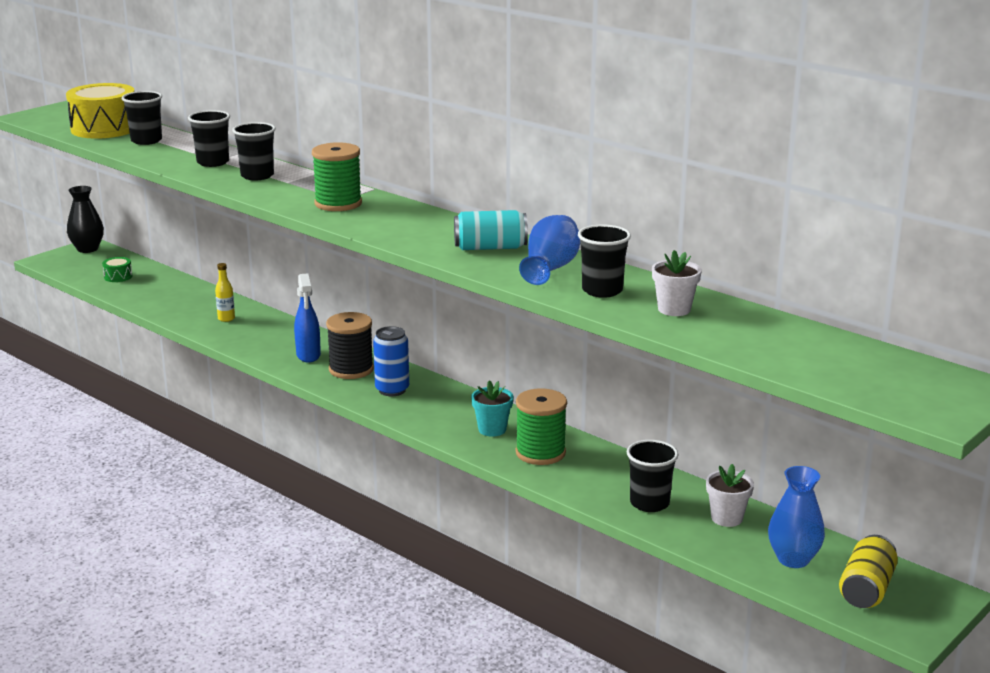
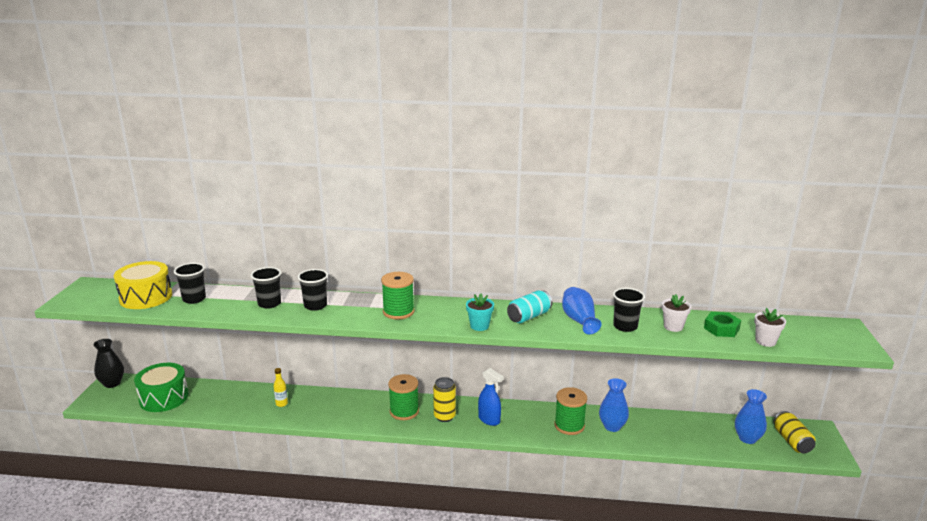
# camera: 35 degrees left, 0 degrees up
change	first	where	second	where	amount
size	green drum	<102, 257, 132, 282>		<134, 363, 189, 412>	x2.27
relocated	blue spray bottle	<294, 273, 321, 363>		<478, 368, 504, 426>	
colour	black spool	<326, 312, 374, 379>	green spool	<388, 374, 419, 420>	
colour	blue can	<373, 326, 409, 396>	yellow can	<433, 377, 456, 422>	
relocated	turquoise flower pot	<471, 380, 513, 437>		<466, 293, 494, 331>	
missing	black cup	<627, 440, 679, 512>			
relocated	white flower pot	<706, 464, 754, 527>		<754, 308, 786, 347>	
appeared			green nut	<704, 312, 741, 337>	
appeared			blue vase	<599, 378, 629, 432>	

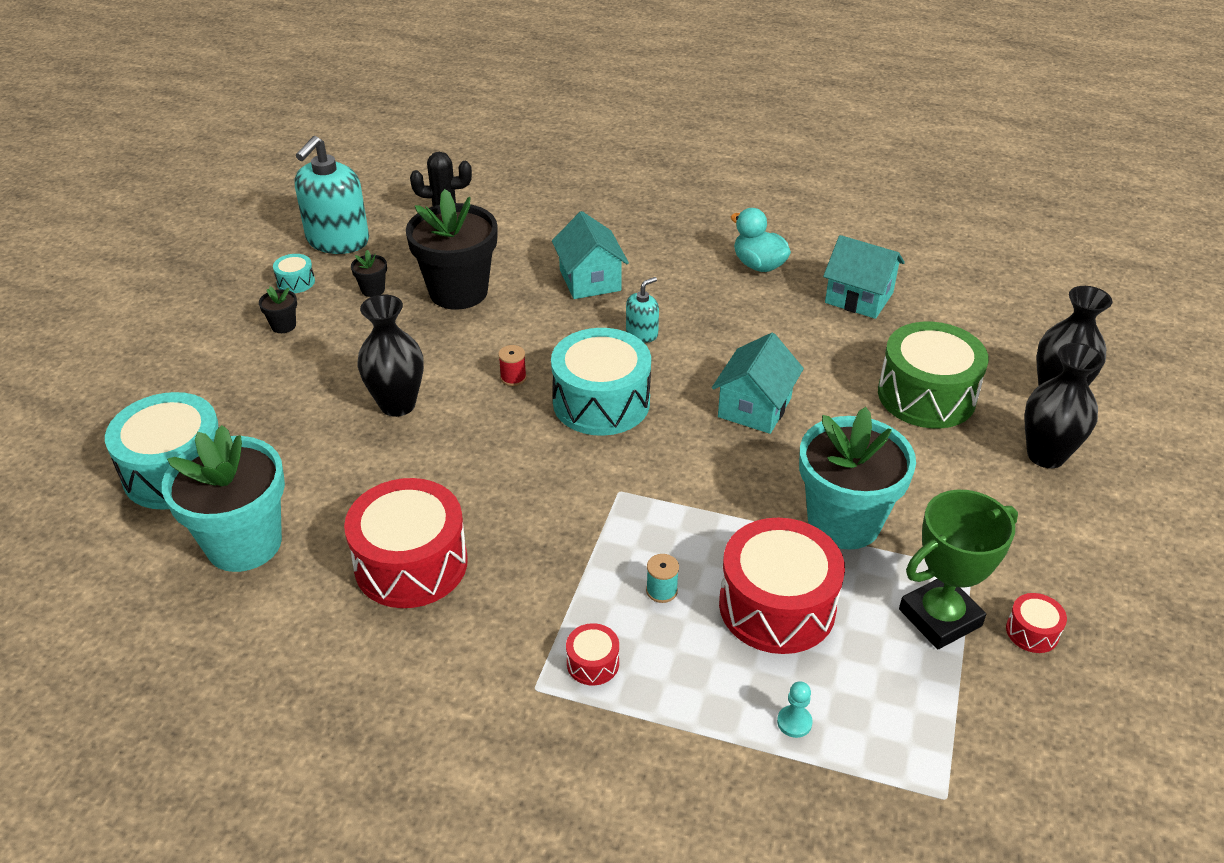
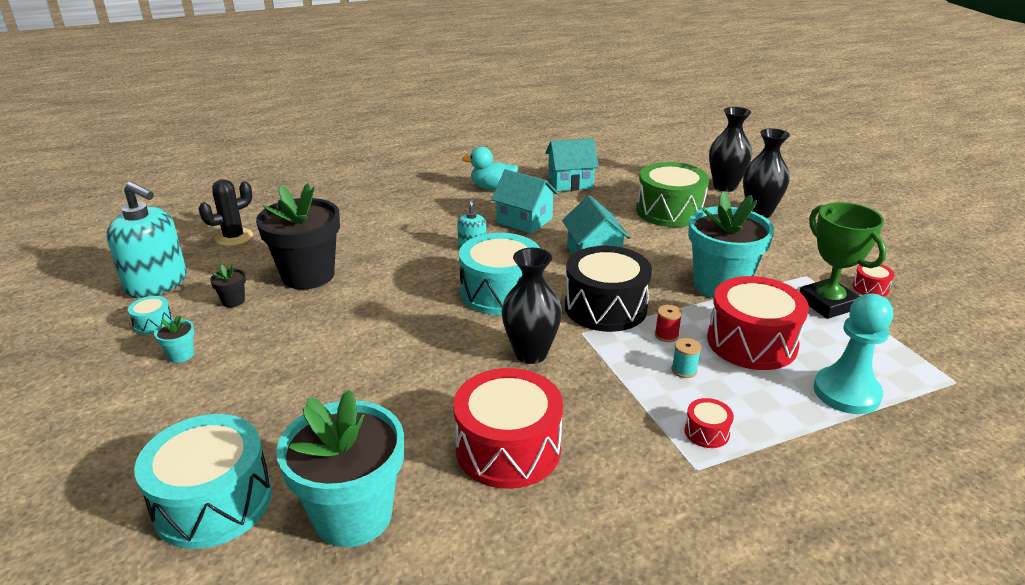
# camera: 40 degrees left, 10 degrees down
change	first	where	second	where	amount
spun	turquoise soap dispenser	<295, 136, 369, 254>		<106, 182, 187, 298>	45 degrees counterclockwise
relocated	turquoise house	<552, 211, 629, 299>		<491, 169, 558, 234>	
colour	black flower pot	<259, 286, 297, 333>	turquoise flower pot	<154, 315, 194, 363>	
relocated	black vase	<357, 294, 424, 417>		<502, 248, 562, 364>	
relocated	red spool	<498, 345, 527, 386>		<655, 305, 682, 342>	
spun	green trophy	<899, 490, 1018, 649>		<800, 202, 887, 319>	45 degrees counterclockwise
size	turquoise pawn	<777, 681, 813, 738>		<814, 294, 893, 414>	x2.42
appeared			black drum	<565, 246, 652, 332>	

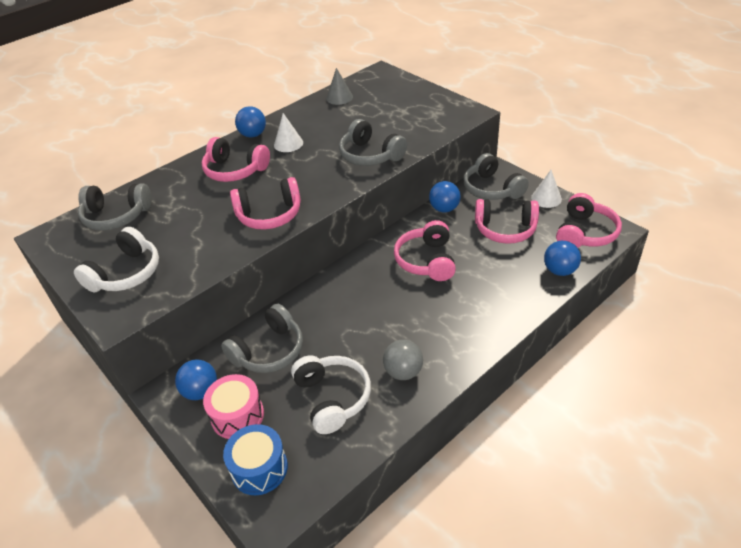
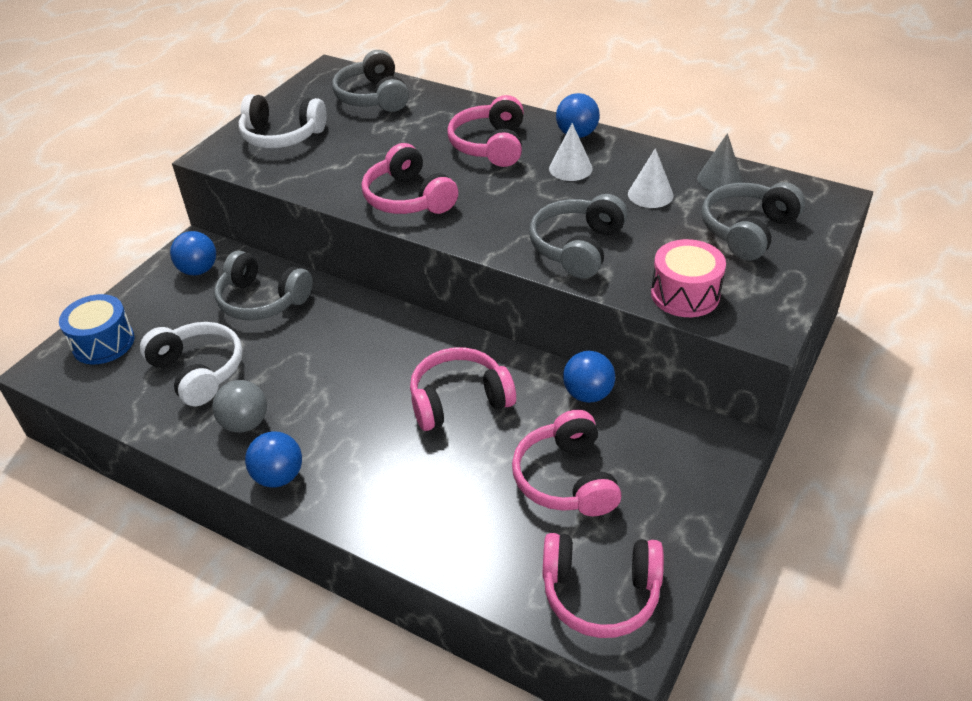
# camera: 70 degrees right, 0 degrees up
change	first	where	second	where	amount
relocated	grey headphones	<464, 153, 529, 200>		<702, 182, 805, 261>	
relocated	white cone	<531, 170, 562, 208>		<628, 148, 674, 208>	
relocated	blue ball	<544, 241, 581, 276>		<245, 431, 302, 488>	
spun	white headphones	<291, 355, 371, 434>		<140, 322, 243, 406>	90 degrees counterclockwise
relocated	pink drum	<203, 374, 264, 439>		<651, 239, 726, 317>	

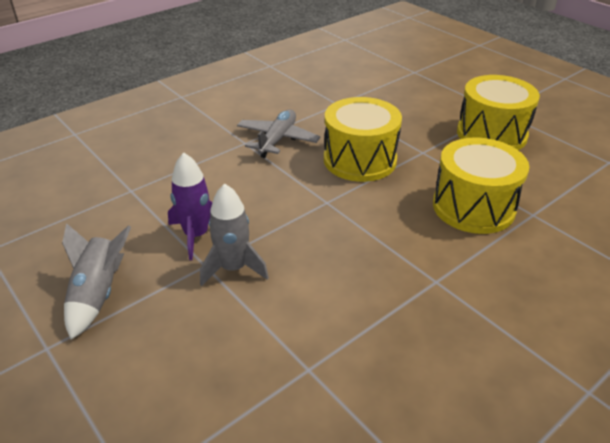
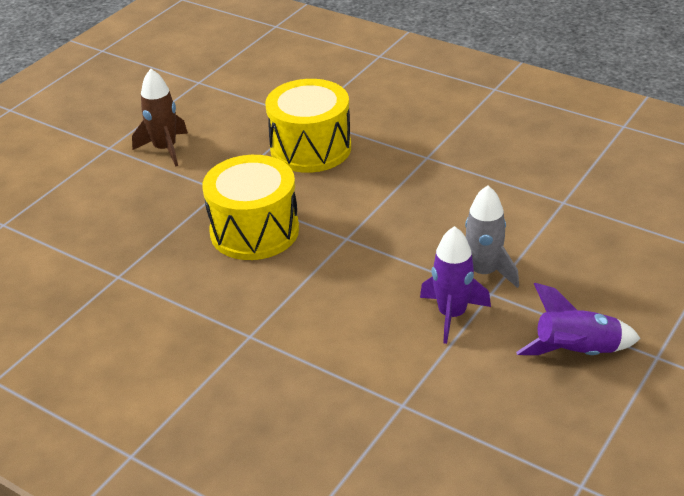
# camera: 105 degrees left, 0 degrees up
change	first	where	second	where	amount
exchanged	yellow drum	<457, 75, 540, 150>	brown rocket	<132, 69, 188, 167>	
missing	grey plane	<237, 110, 320, 158>			
colour	grey rocket	<62, 223, 131, 340>	purple rocket	<516, 283, 641, 355>	

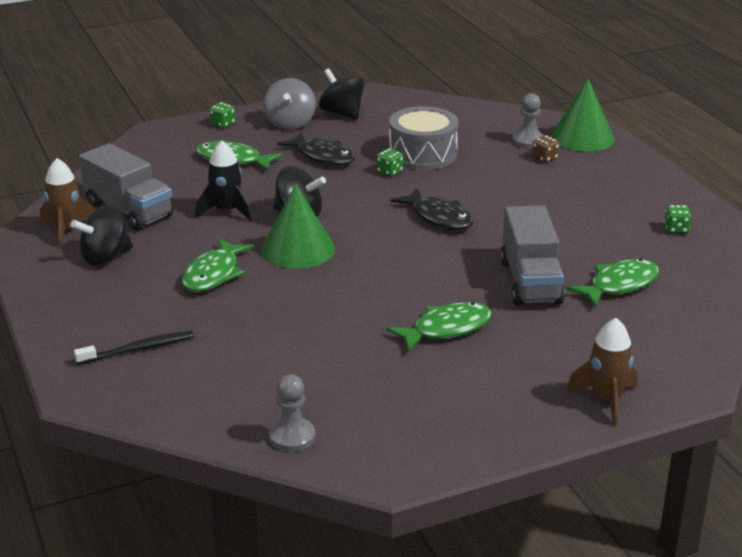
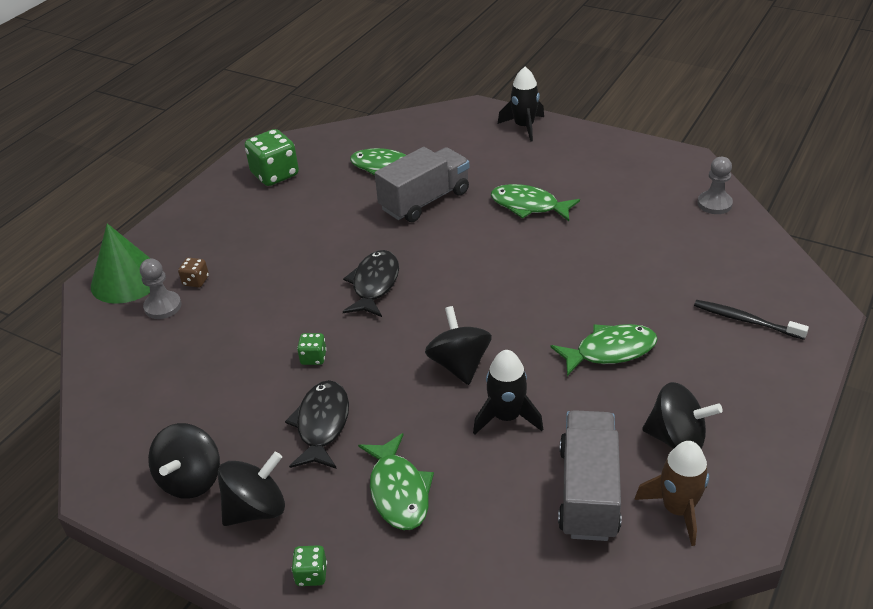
# camera: 125 degrees left, 10 degrees up
change	first	where	second	where	amount
colour	grey spinning top	<263, 78, 316, 130>	black spinning top	<218, 452, 285, 526>	
missing	grey drum	<389, 106, 459, 170>			
missing	green cone	<261, 184, 335, 269>			
size	green dice	<664, 205, 692, 233>		<244, 129, 299, 186>	x2.04
colour	brown rocket	<567, 318, 638, 426>	black rocket	<498, 67, 544, 142>	

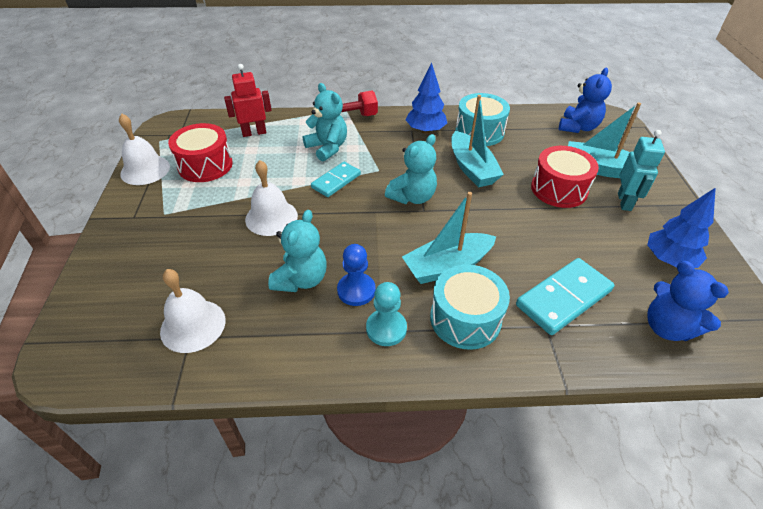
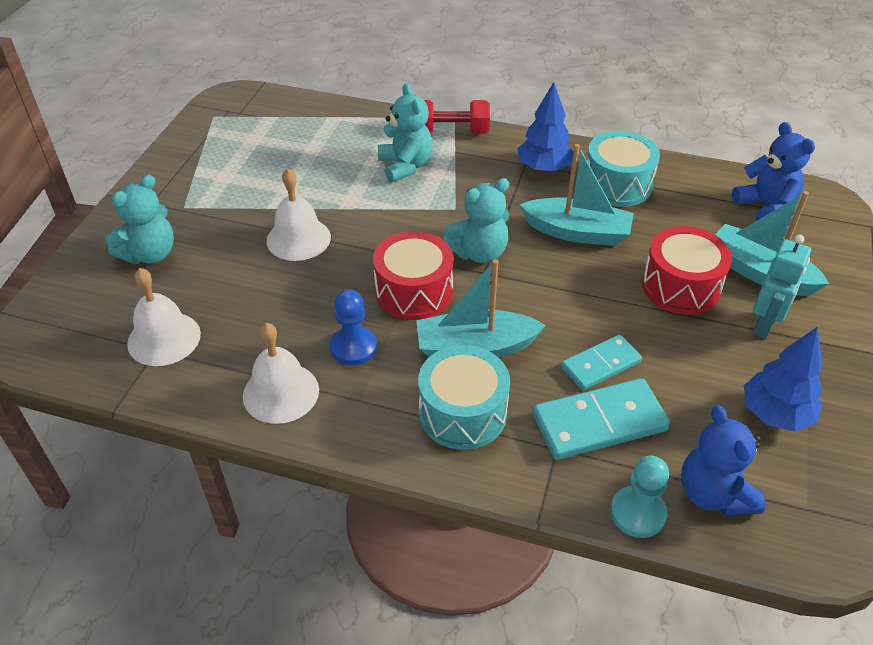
# camera: 20 degrees right, 0 degrees up
change	first	where	second	where	amount
missing	red robot	<224, 64, 272, 137>			
spun	blue teddy bear	<559, 68, 612, 133>		<732, 122, 815, 221>	75 degrees counterclockwise
spun	turquoise boat	<451, 95, 504, 187>		<520, 144, 634, 246>	75 degrees counterclockwise
relocated	white bell	<119, 113, 170, 185>		<243, 323, 319, 424>	
relocated	red drum	<168, 123, 233, 182>		<373, 231, 454, 320>	
relocated	turquoise domino	<311, 162, 361, 197>		<561, 335, 642, 390>	
relocated	turquoise teddy bear	<268, 210, 327, 292>		<105, 174, 174, 264>	
relocated	turquoise pawn	<366, 282, 407, 346>		<611, 456, 669, 538>	

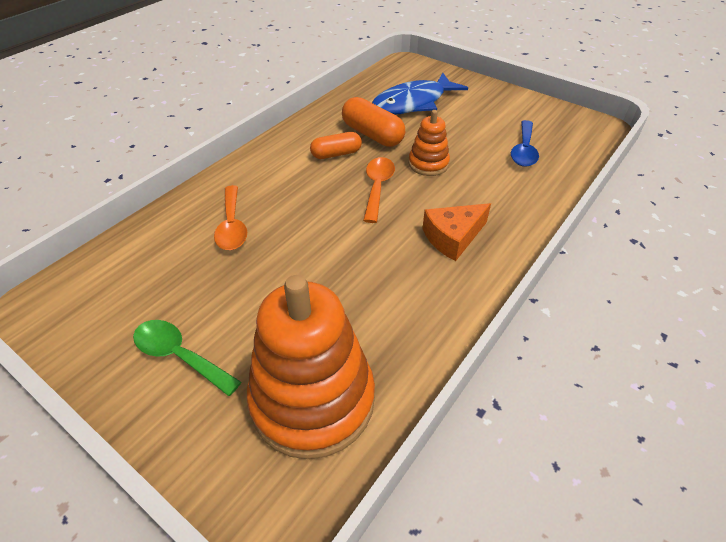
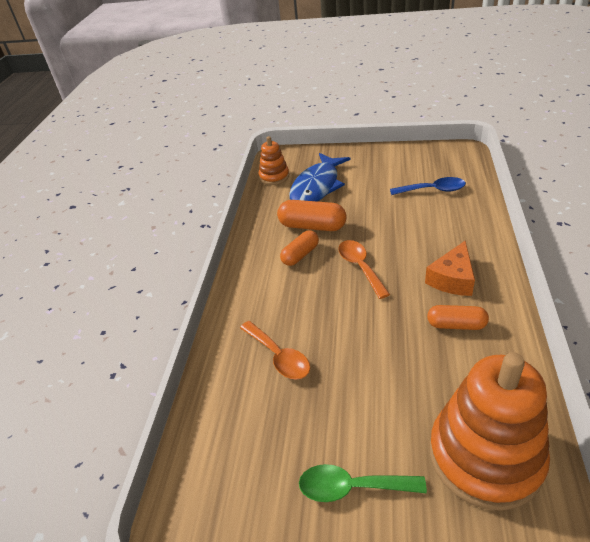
# camera: 25 degrees left, 5 degrees down
change	first	where	second	where	amount
relocated	orange stacking toy	<408, 110, 450, 176>		<259, 136, 289, 185>	
spun	blue spoon	<511, 120, 539, 167>		<390, 177, 466, 195>	75 degrees counterclockwise
appeared			orange capsule	<427, 305, 489, 330>	

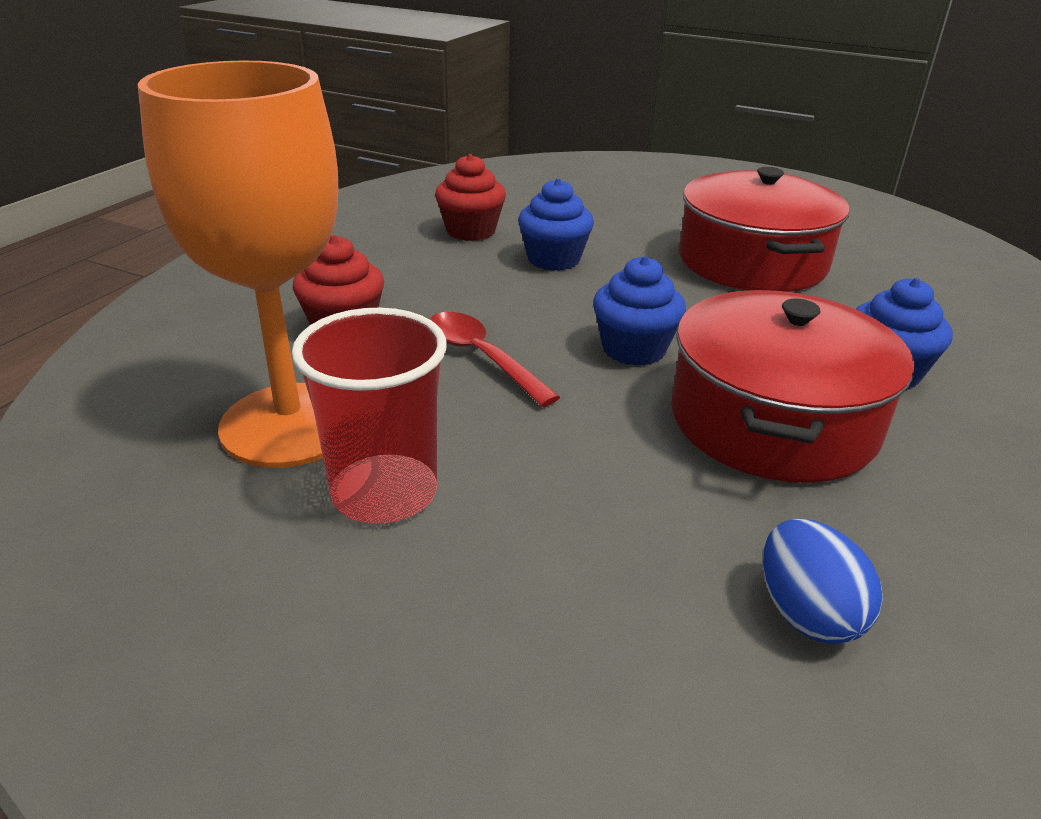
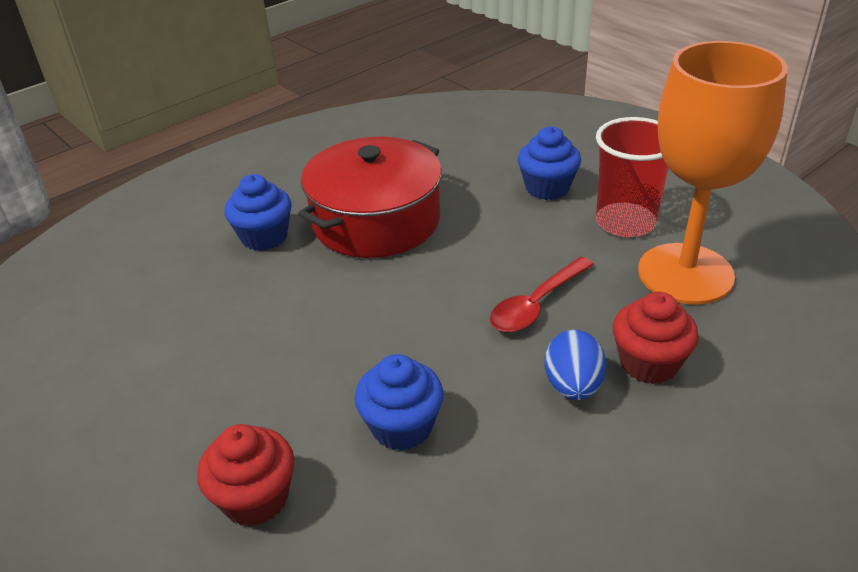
# camera: 155 degrees left, 5 degrees up
change	first	where	second	where	amount
relocated	red cupcake	<435, 154, 506, 241>		<197, 424, 294, 526>	
missing	red pot	<679, 167, 849, 292>			
relocated	blue cupcake	<593, 256, 686, 366>		<518, 126, 581, 200>	
spun	red spoon	<429, 312, 560, 407>		<490, 257, 594, 332>	60 degrees clockwise
relocated	blue egg	<763, 519, 883, 644>		<545, 330, 606, 400>	

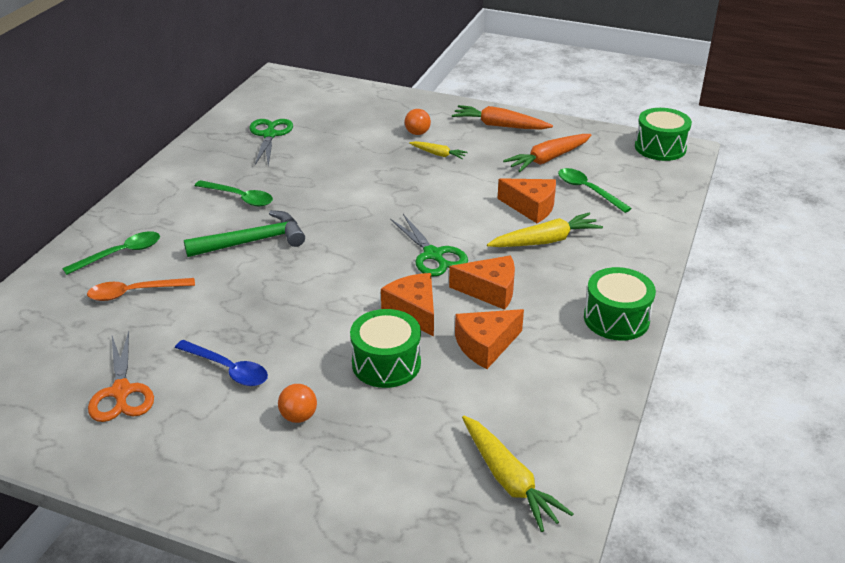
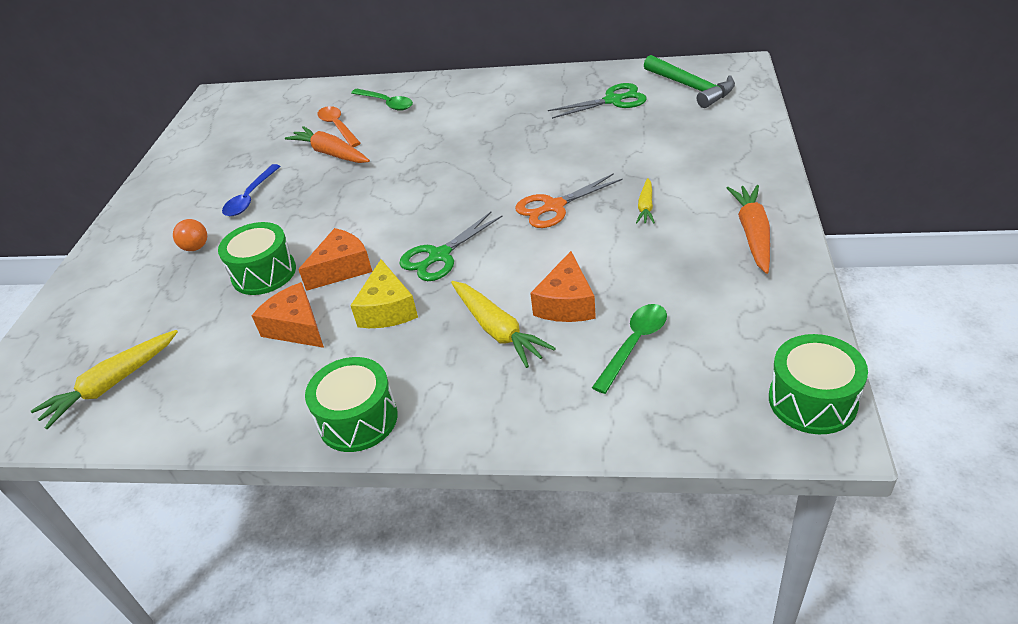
# camera: 80 degrees right, 5 degrees up
change	first	where	second	where	amount
missing	orange ball	<405, 109, 431, 135>			
relocated	orange carrot	<503, 134, 592, 172>		<285, 126, 370, 163>	
missing	green spoon	<195, 180, 273, 206>			
relocated	green hammer	<184, 210, 305, 257>		<644, 55, 735, 108>	
colour	orange cheese	<449, 255, 515, 310>	yellow cheese	<350, 259, 418, 328>	
relocated	orange scissors	<88, 331, 154, 422>		<515, 173, 623, 228>	

